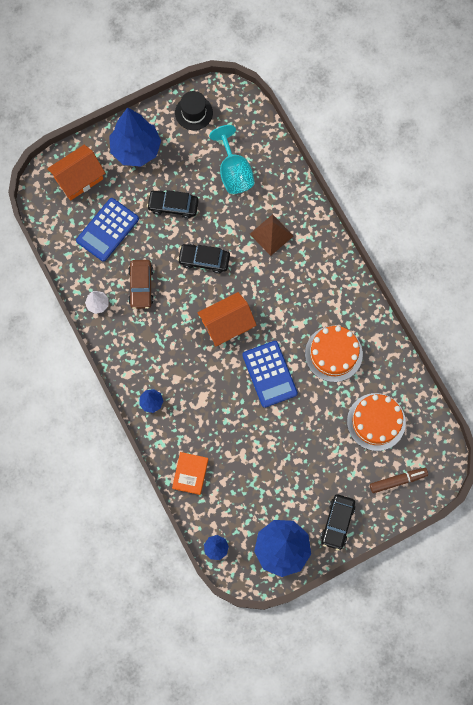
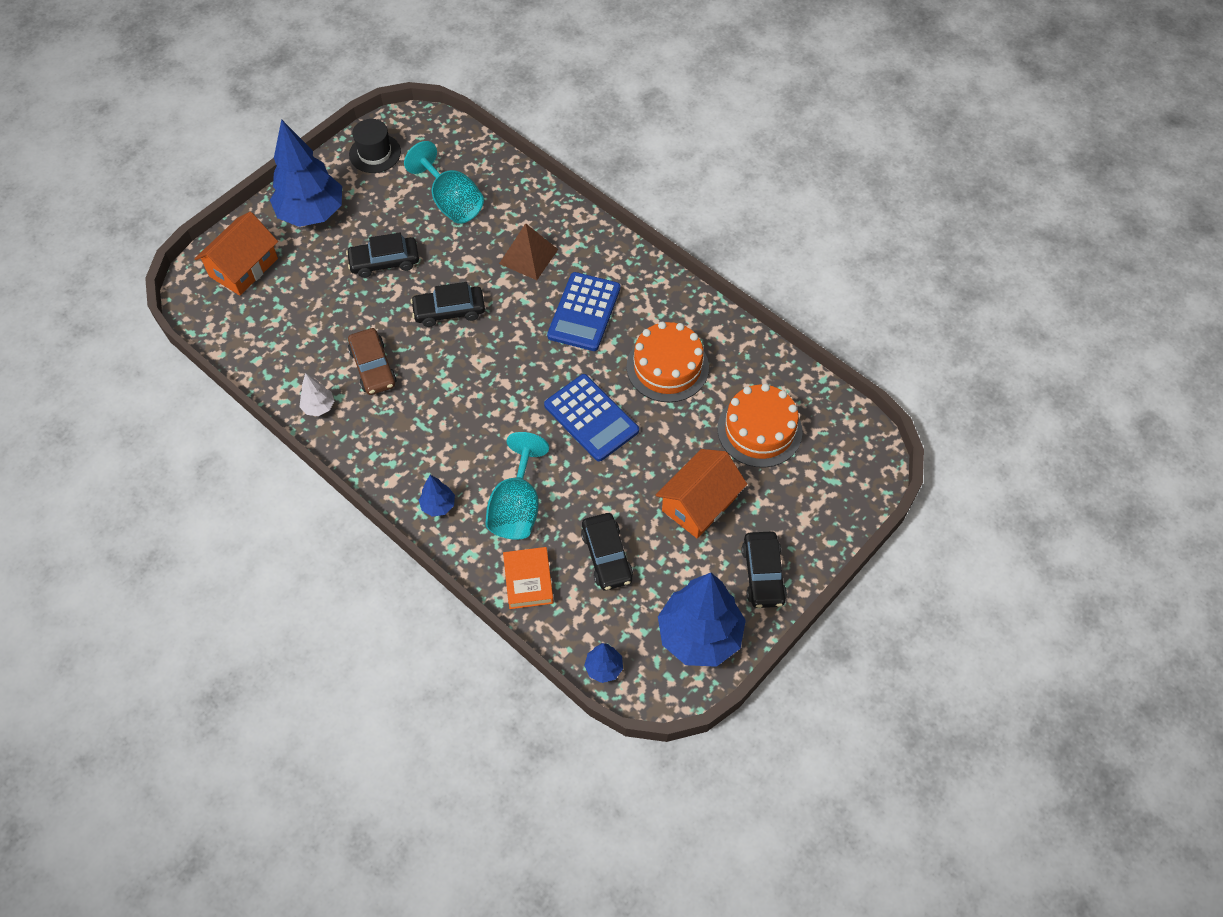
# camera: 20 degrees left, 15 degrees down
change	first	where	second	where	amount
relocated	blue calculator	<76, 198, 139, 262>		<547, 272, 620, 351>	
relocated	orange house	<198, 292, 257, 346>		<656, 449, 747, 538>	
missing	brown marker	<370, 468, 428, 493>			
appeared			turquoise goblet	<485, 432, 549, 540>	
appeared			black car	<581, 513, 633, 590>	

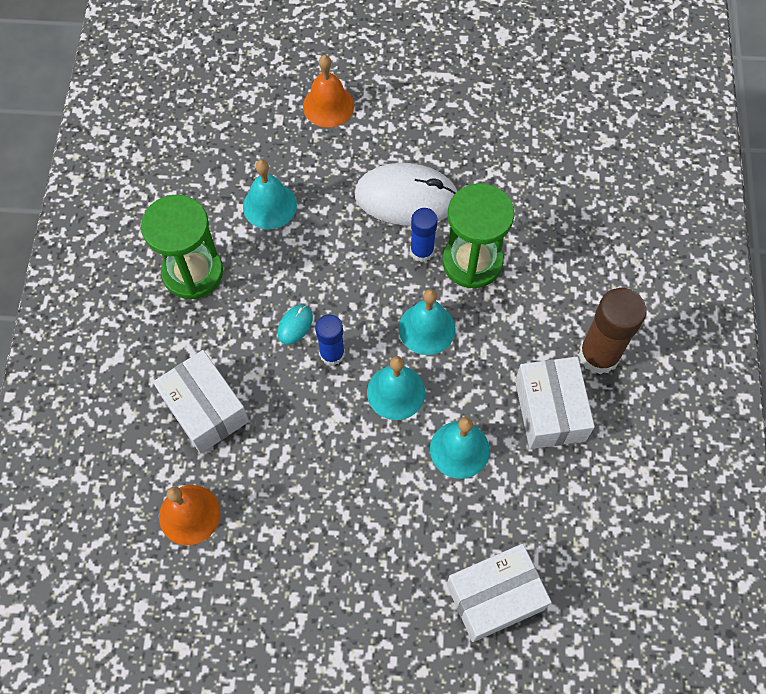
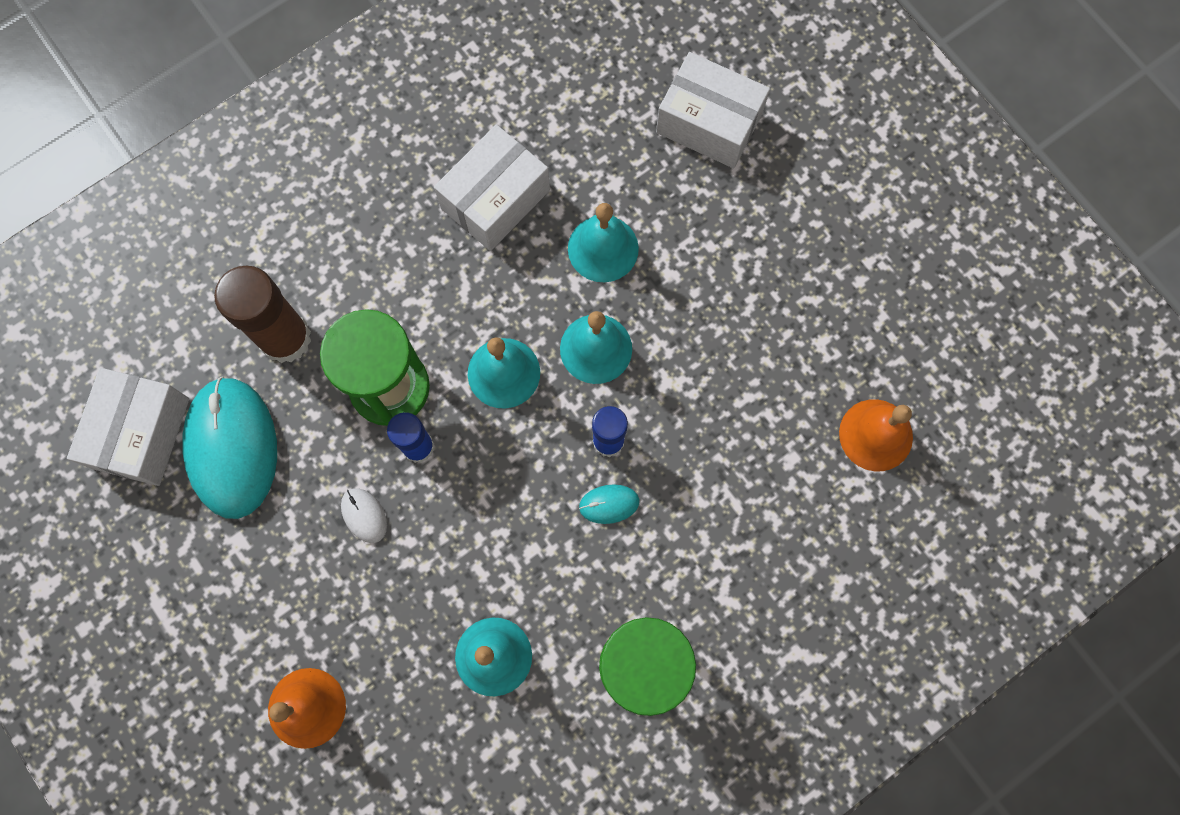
# camera: 130 degrees left, 10 degrees up
change	first	where	second	where	amount
size	white mouse	<354, 163, 457, 226>		<341, 488, 387, 543>	x0.42
relocated	brown glue stick	<579, 288, 647, 375>		<214, 266, 311, 363>	
relocated	white box	<153, 350, 249, 454>		<67, 368, 189, 486>	
appeared			turquoise mouse	<182, 376, 277, 519>	

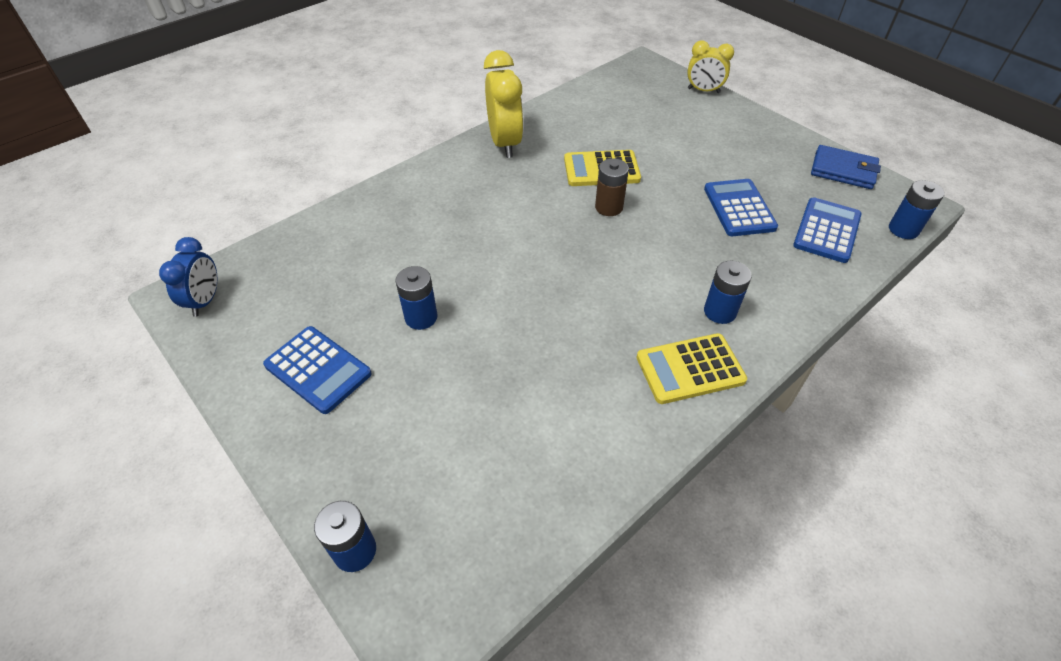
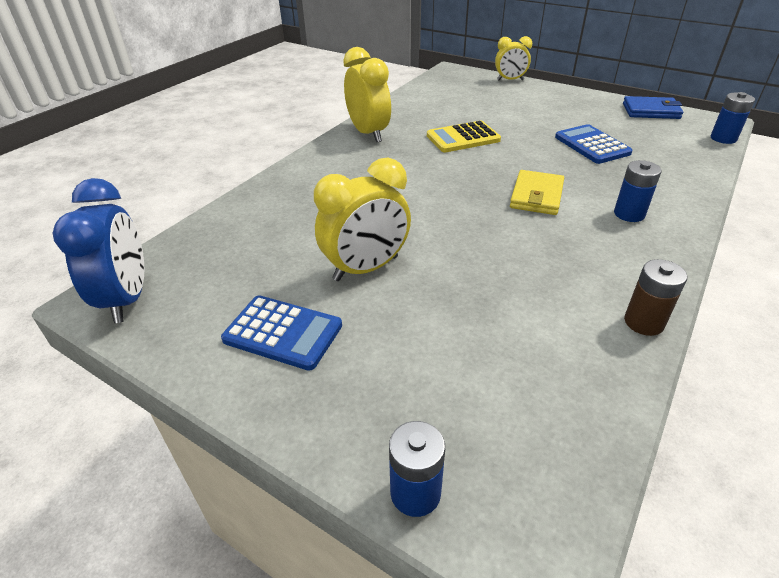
# camera: 15 degrees left, 10 degrees down
change	first	where	second	where	amount
relocated	brown battery	<595, 158, 629, 216>		<624, 259, 687, 336>	
missing	blue calculator	<793, 197, 861, 263>			
size	blue clock	<159, 237, 217, 317>		<53, 178, 144, 323>	x1.58
exchanged	blue battery	<396, 266, 437, 330>	yellow clock	<314, 158, 411, 281>	
missing	yellow calculator	<637, 333, 747, 404>			
appeared			yellow wallet	<510, 170, 564, 215>	

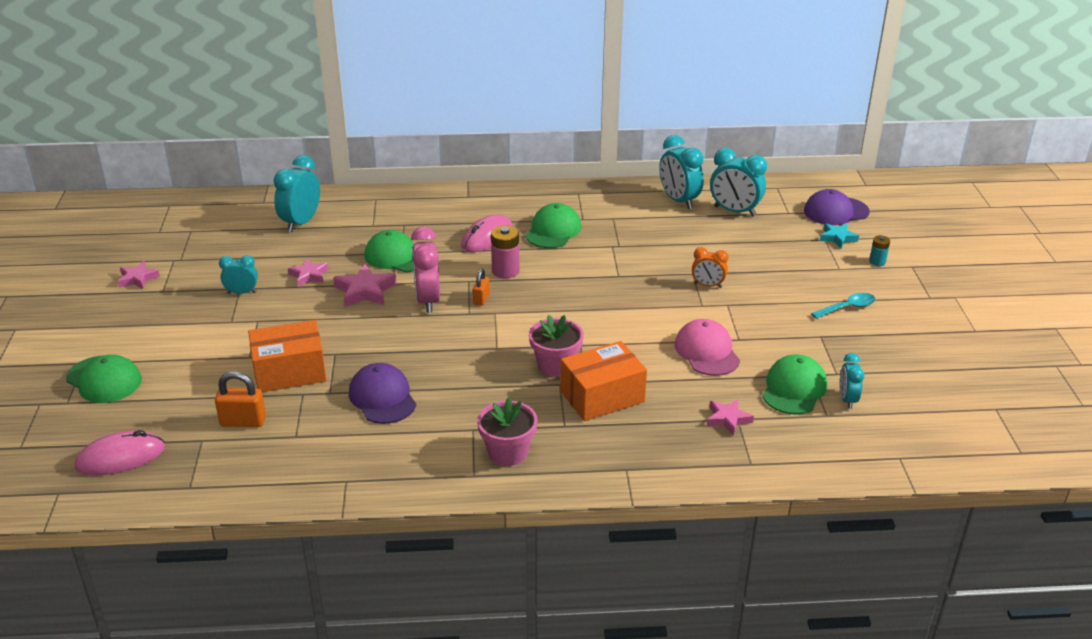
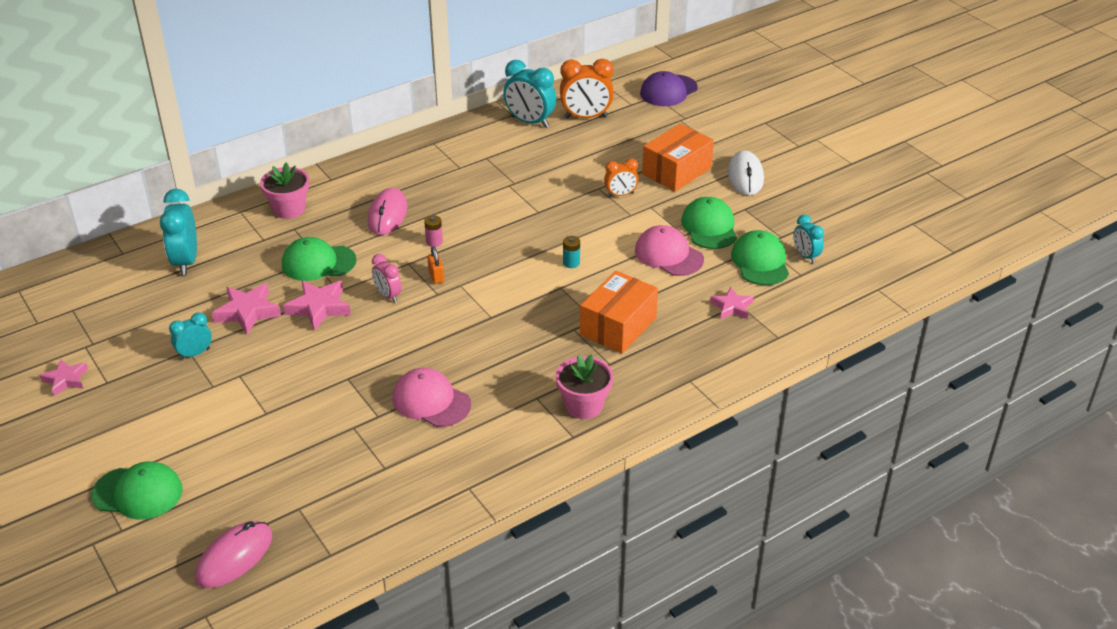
# camera: 30 degrees left, 5 degrees up
change	first	where	second	where	amount
colour	turquoise clock	<710, 148, 767, 216>	orange clock	<560, 59, 614, 118>	
relocated	green cap	<525, 203, 581, 248>		<681, 197, 737, 249>	
missing	turquoise star	<820, 223, 859, 248>			
size	pink battery	<491, 225, 519, 279>		<424, 215, 443, 247>	x0.59
size	pink clock	<411, 227, 440, 313>		<372, 254, 402, 303>	x0.59
relocated	turquoise battery	<869, 235, 890, 266>		<563, 236, 580, 268>	
size	pink star	<288, 259, 329, 287>		<212, 283, 281, 335>	x1.52
exchanged	turquoise spoon	<811, 293, 875, 319>	white mouse	<728, 150, 764, 195>	
relocated	pink flower pot	<529, 315, 584, 377>		<260, 162, 309, 219>	
relocated	orange box	<248, 320, 327, 392>		<642, 123, 714, 191>	
colour	purple cap	<349, 363, 416, 424>	pink cap	<392, 368, 471, 427>	
missing	orange padlock	<215, 371, 266, 427>			

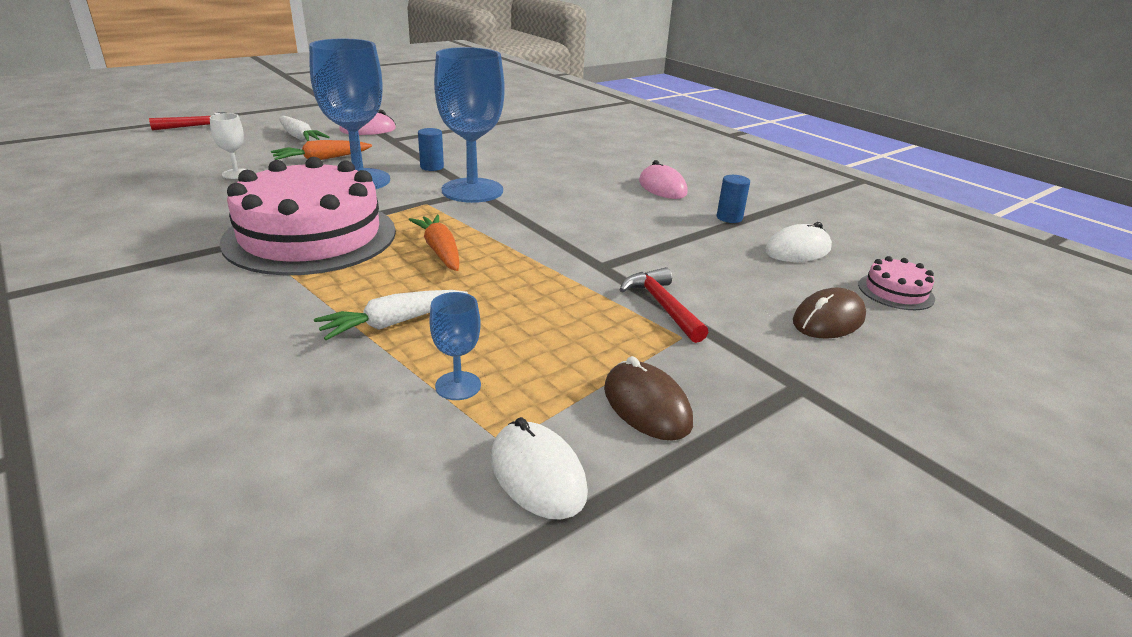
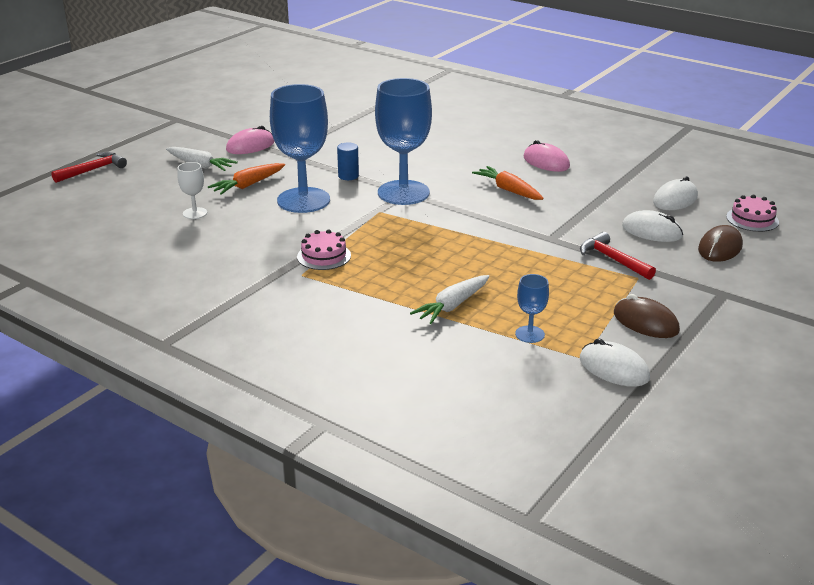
# camera: 15 degrees left, 0 degrees up
change	first	where	second	where	amount
size	pink cake	<220, 157, 396, 275>		<297, 229, 351, 270>	x0.41
missing	blue cylinder	<717, 175, 750, 223>			
relocated	orange carrot	<409, 215, 459, 271>		<472, 166, 544, 200>	
appeared			white mouse	<622, 210, 683, 242>	

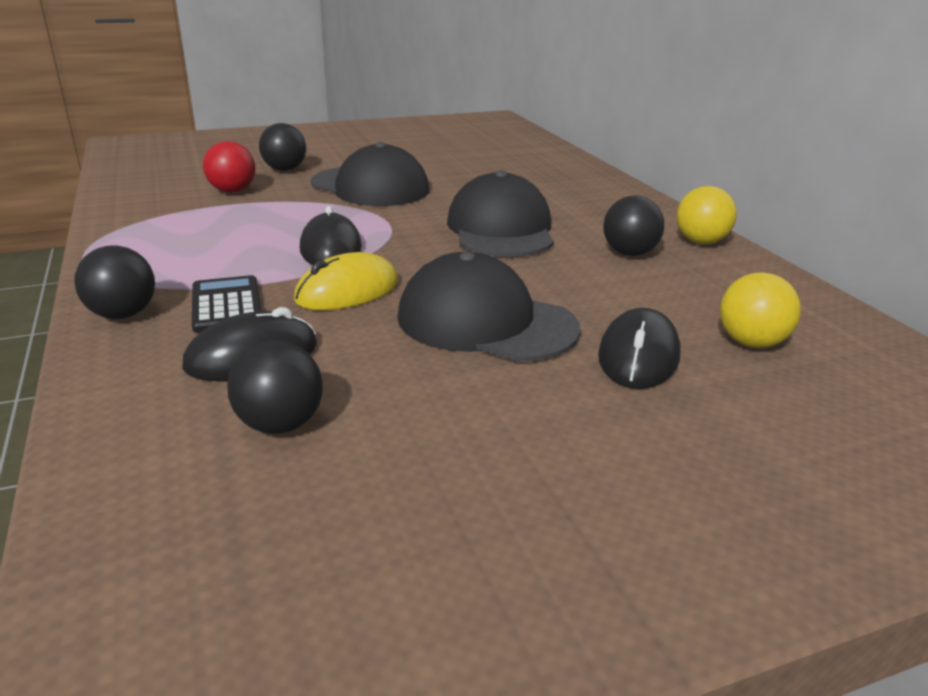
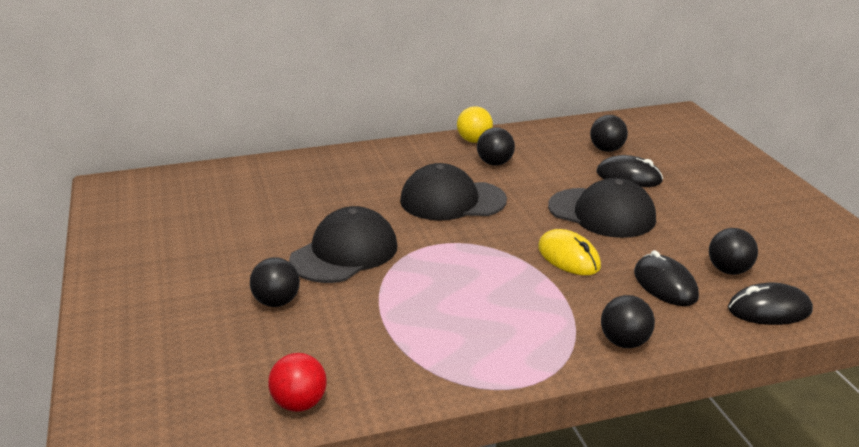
# camera: 85 degrees left, 0 degrees up
change	first	where	second	where	amount
relocated	red ball	<203, 141, 256, 193>		<268, 353, 327, 412>	
relocated	black mouse	<300, 206, 362, 265>		<728, 283, 813, 325>	
spun	black cap	<397, 252, 581, 362>		<548, 178, 656, 238>	90 degrees counterclockwise
colour	yellow ball	<720, 272, 801, 348>	black ball	<590, 115, 628, 152>	
missing	black calculator	<192, 275, 261, 333>			

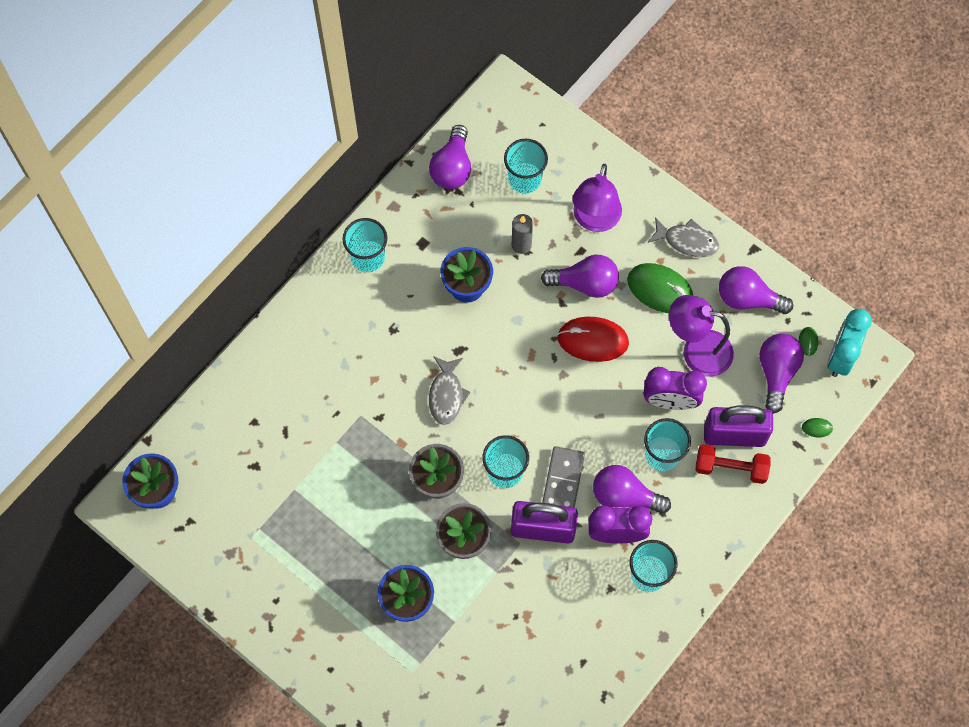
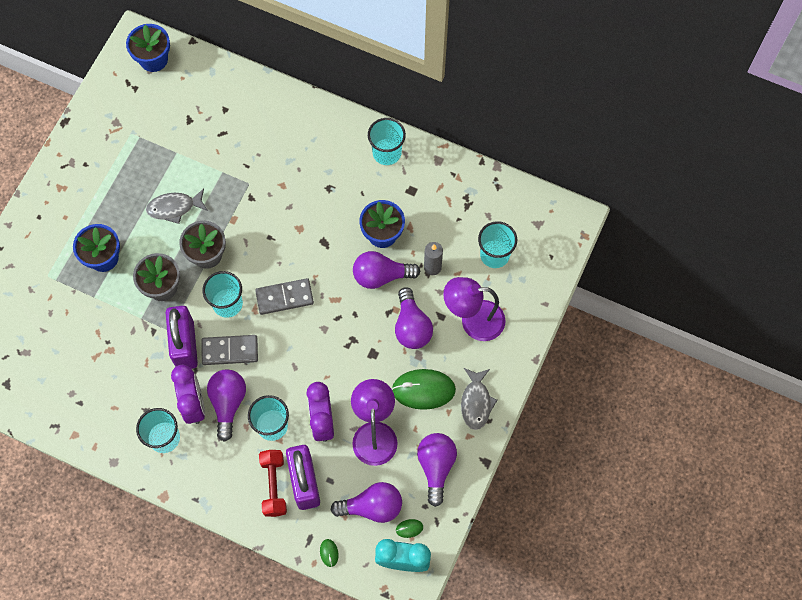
# camera: 75 degrees right, 0 degrees up
change	first	where	second	where	amount
relocated	purple light bulb	<429, 125, 471, 189>		<353, 251, 420, 289>	
spun	green mouse	<627, 263, 693, 313>		<392, 369, 456, 410>	75 degrees clockwise
missing	red mouse	<557, 317, 629, 362>			
relocated	grey fish	<429, 356, 471, 425>		<146, 188, 208, 224>	
appeared			grey domino	<255, 278, 314, 315>	

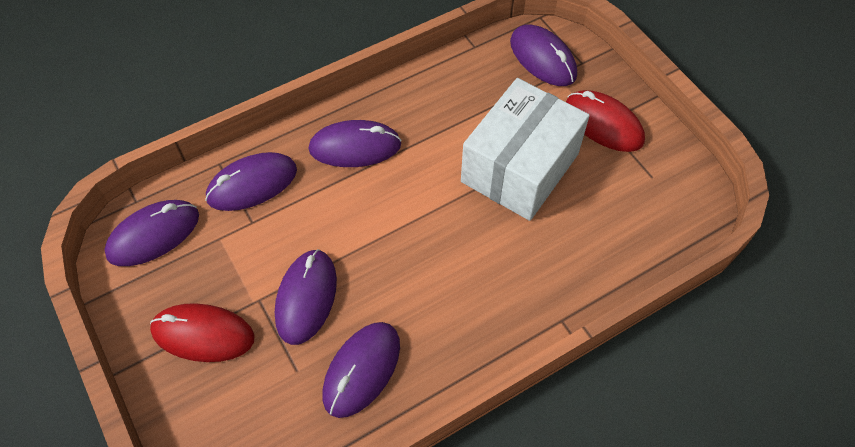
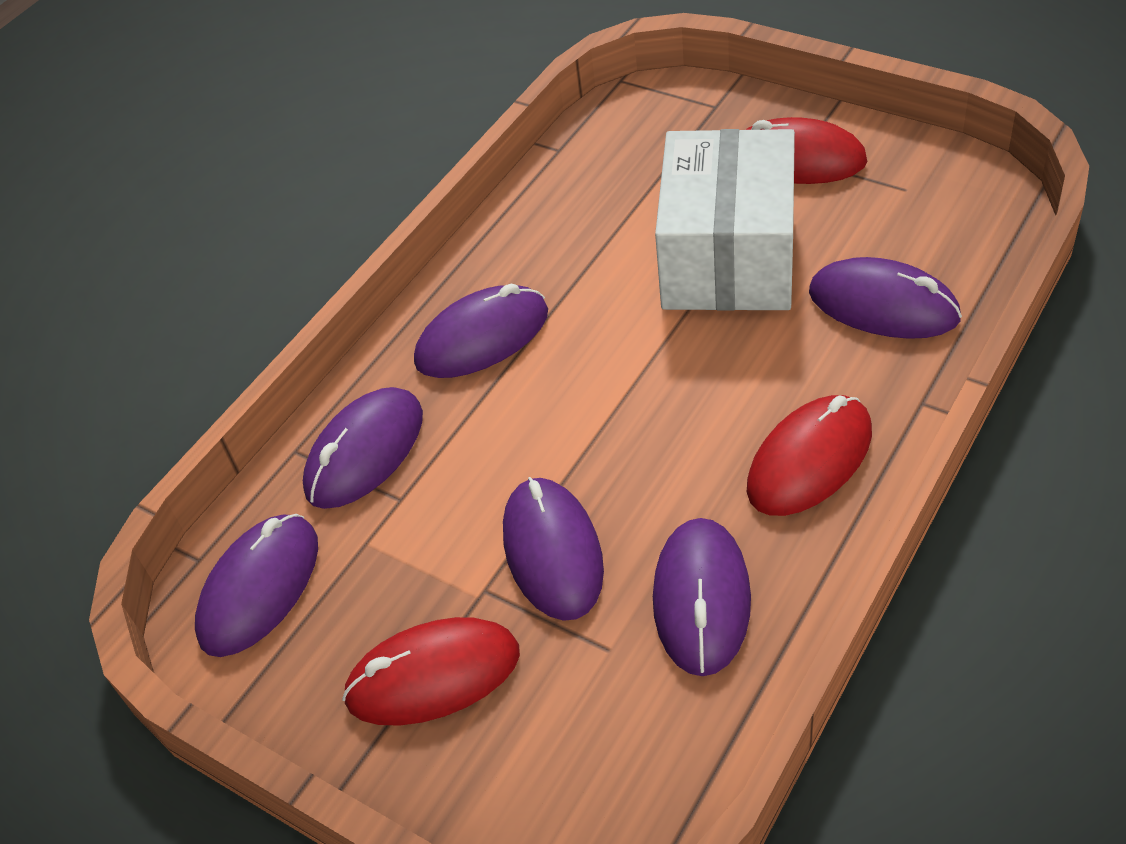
# camera: 20 degrees left, 10 degrees down
change	first	where	second	where	amount
relocated	purple mouse	<510, 24, 577, 86>		<809, 257, 962, 339>	
appeared			red mouse	<747, 395, 872, 516>	

